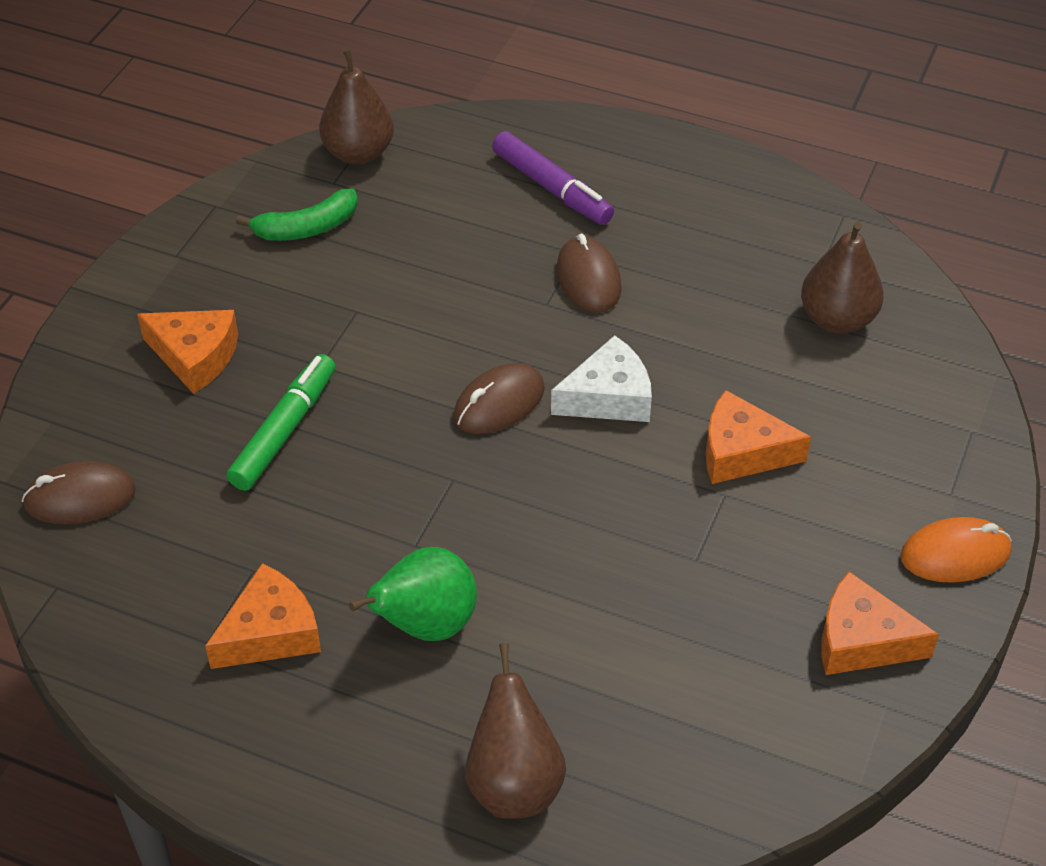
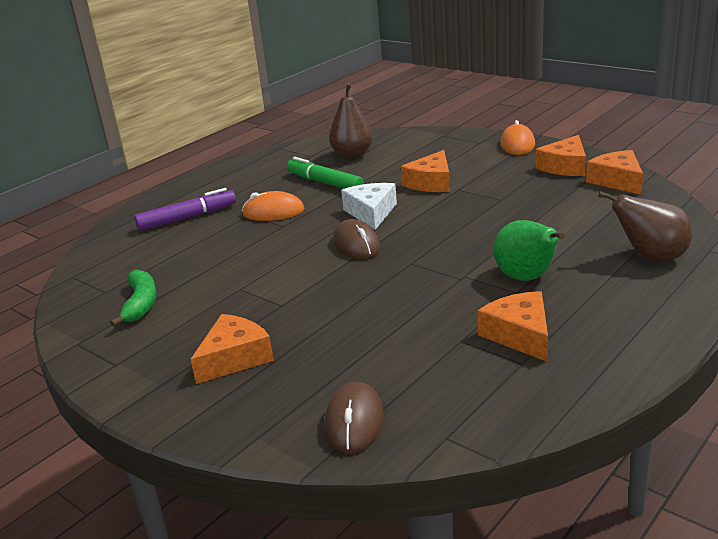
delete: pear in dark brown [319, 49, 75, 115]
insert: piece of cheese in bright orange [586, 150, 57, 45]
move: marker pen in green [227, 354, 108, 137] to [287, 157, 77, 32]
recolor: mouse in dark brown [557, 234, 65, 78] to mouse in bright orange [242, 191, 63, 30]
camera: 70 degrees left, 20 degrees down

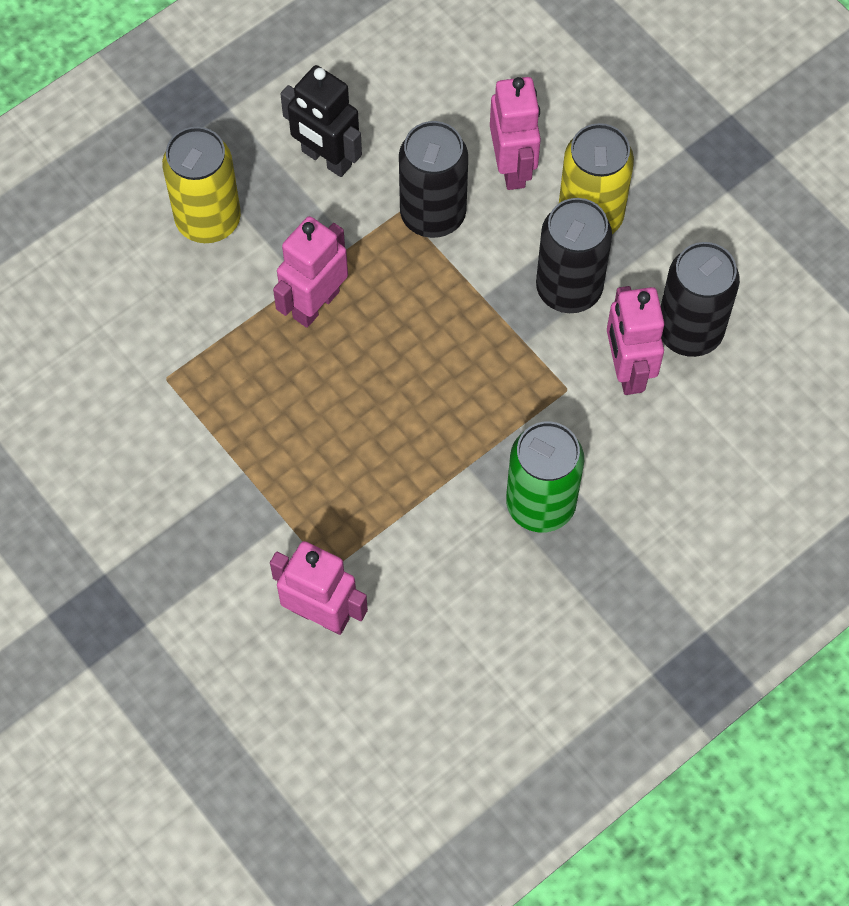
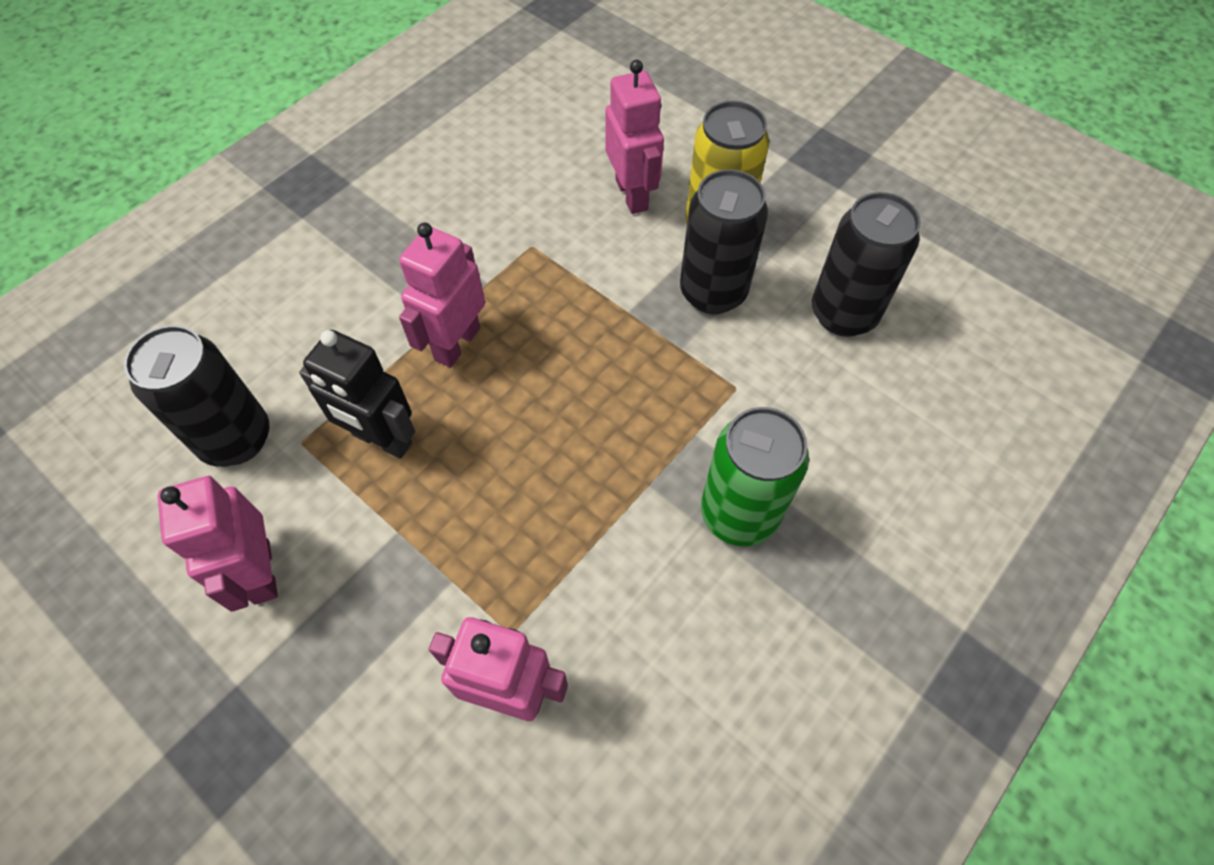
delete: tin in yellow [162, 127, 79, 116]
move: toy robot in black [280, 65, 82, 112] to [299, 330, 116, 129]; tin in black [399, 121, 69, 117] to [124, 325, 145, 142]; toy robot in rose-pink [607, 286, 57, 109] to [157, 476, 121, 136]
camera: 10 degrees left, 5 degrees down

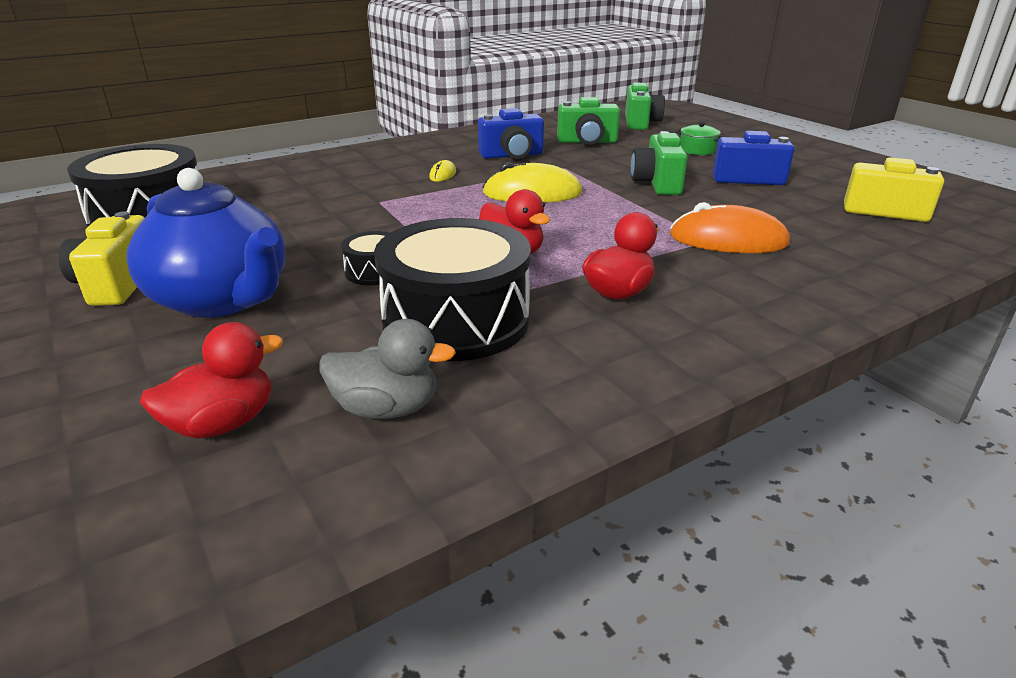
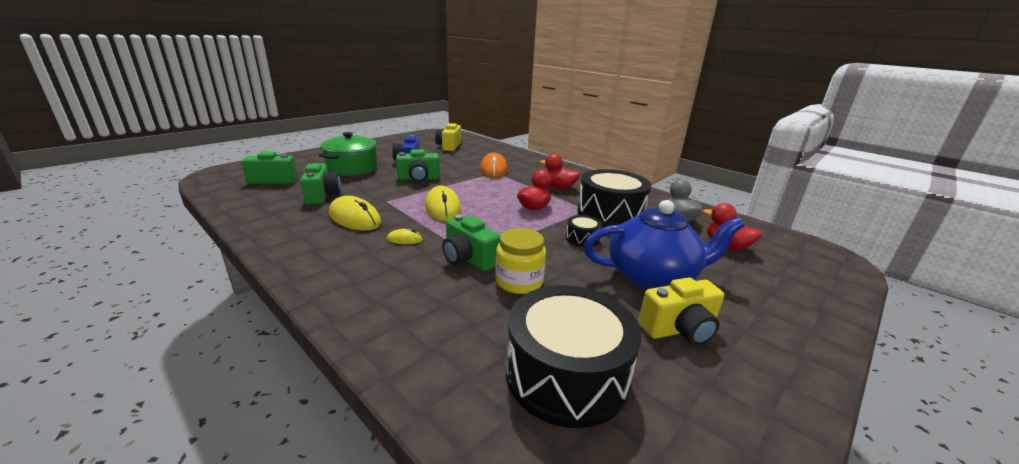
insert: photo camera in green [442, 215, 58, 56]; jar in yellow [495, 228, 51, 66]
replace: photo camera in cobalt [478, 108, 66, 51] to mouse in yellow [329, 196, 52, 35]
rotate: china teapot in cobalt [126, 168, 160, 150] = [584, 200, 161, 90] 60 degrees clockwise
resize: cooking pot in green [676, 122, 49, 33] = [319, 132, 59, 44] x2.10
camera: 105 degrees left, 5 degrees down

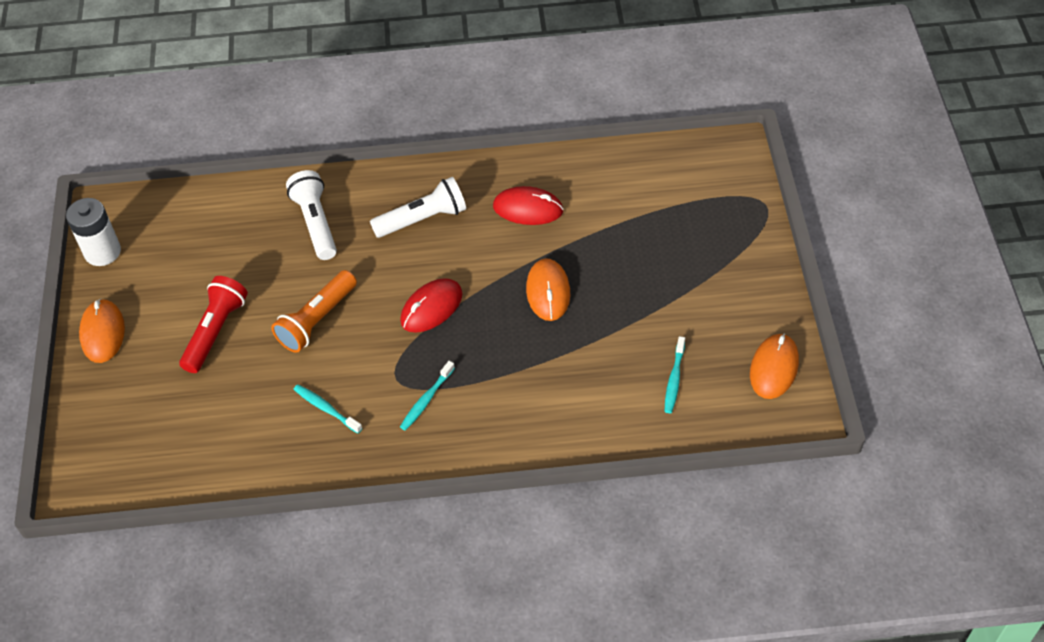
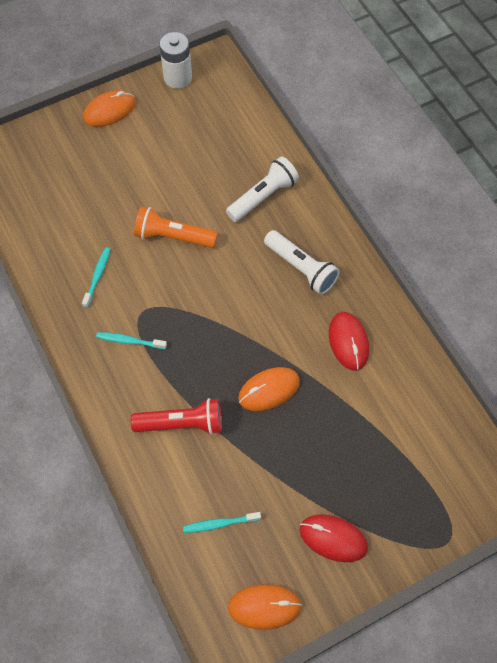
move: flashlight in crimson [179, 276, 69, 97] to [131, 398, 91, 37]; mouse in crimson [400, 278, 63, 55] to [299, 514, 69, 48]
camera: 65 degrees right, 10 degrees up

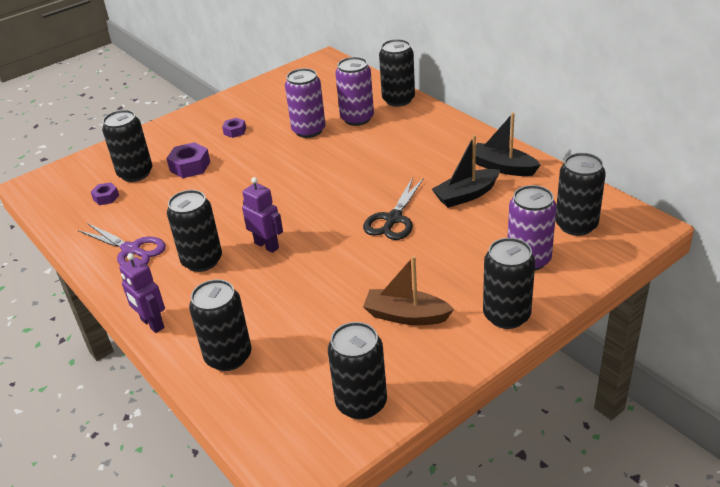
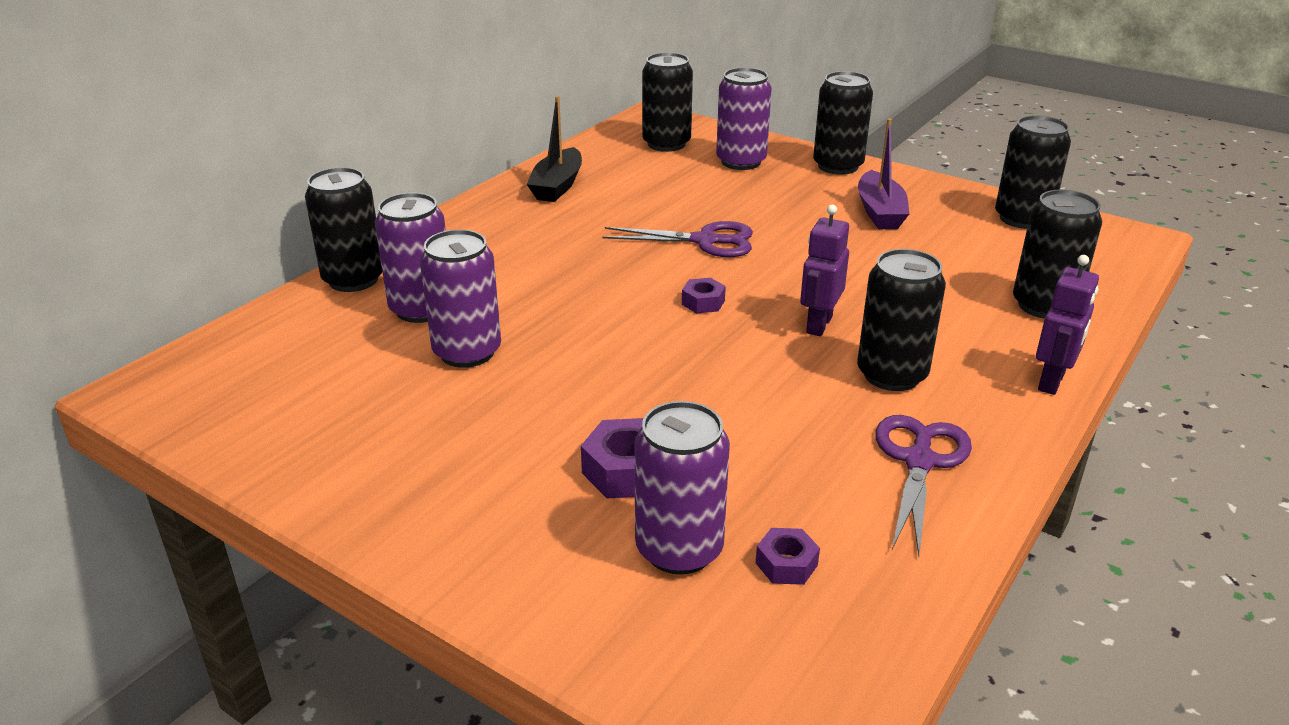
delete: toy boat in black [432, 135, 68, 73]
move: nut in violet [222, 118, 24, 20] to [682, 278, 44, 35]
recolor: tin in black [102, 110, 50, 72] to tin in violet [634, 401, 96, 173]; pair of scissors in black [363, 177, 61, 63] to pair of scissors in violet [602, 221, 151, 36]; toy boat in dark brown [363, 256, 91, 69] to toy boat in violet [858, 118, 51, 111]
camera: 110 degrees left, 5 degrees down

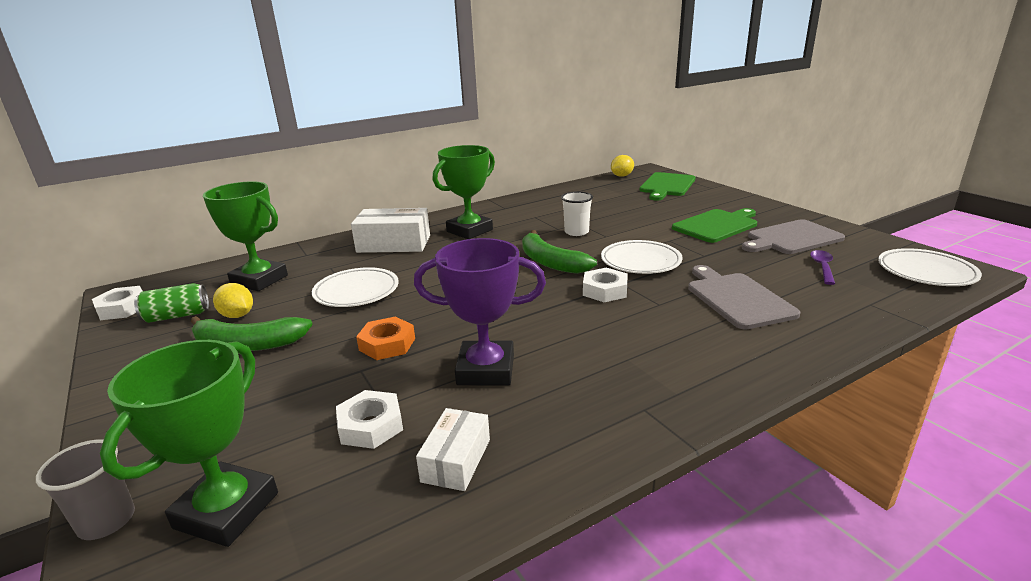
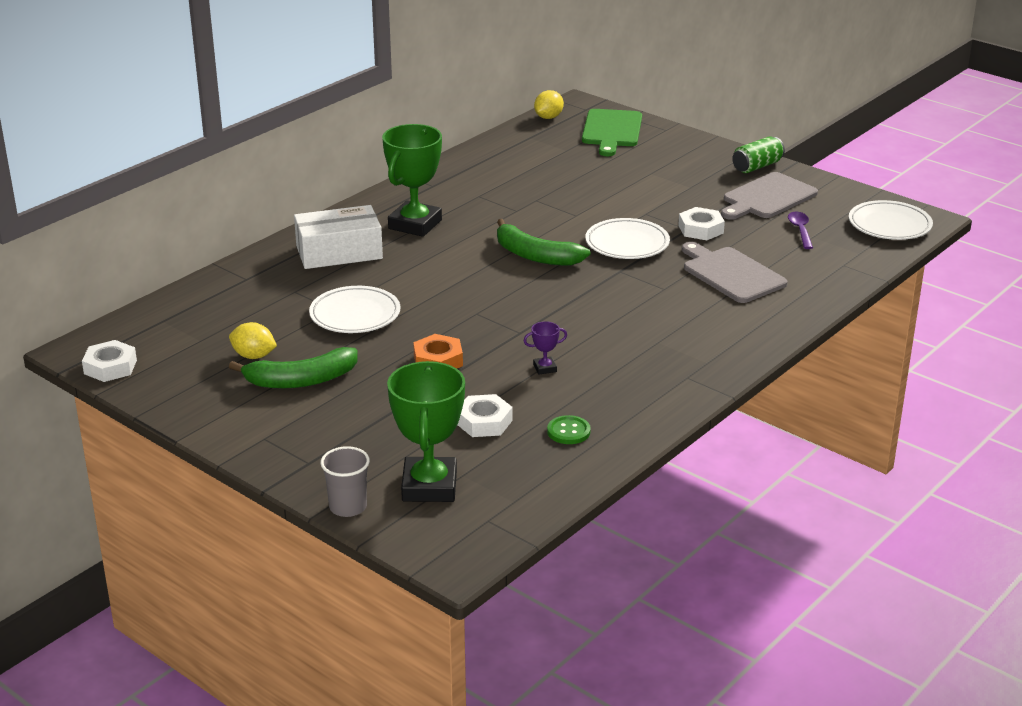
delete: award cup in green [203, 181, 85, 110]; cup in white [561, 191, 32, 45]; chopping board in green [672, 208, 85, 35]
move: tin in green [134, 283, 75, 40] to [732, 136, 53, 37]; nut in white [583, 268, 44, 34] to [678, 207, 47, 33]
replace: parcel in white [416, 408, 74, 83] to sewing button in green [547, 415, 44, 29]
resize: award cup in violet [414, 238, 132, 147] = [524, 321, 43, 54] x0.42
camera: 20 degrees left, 5 degrees up

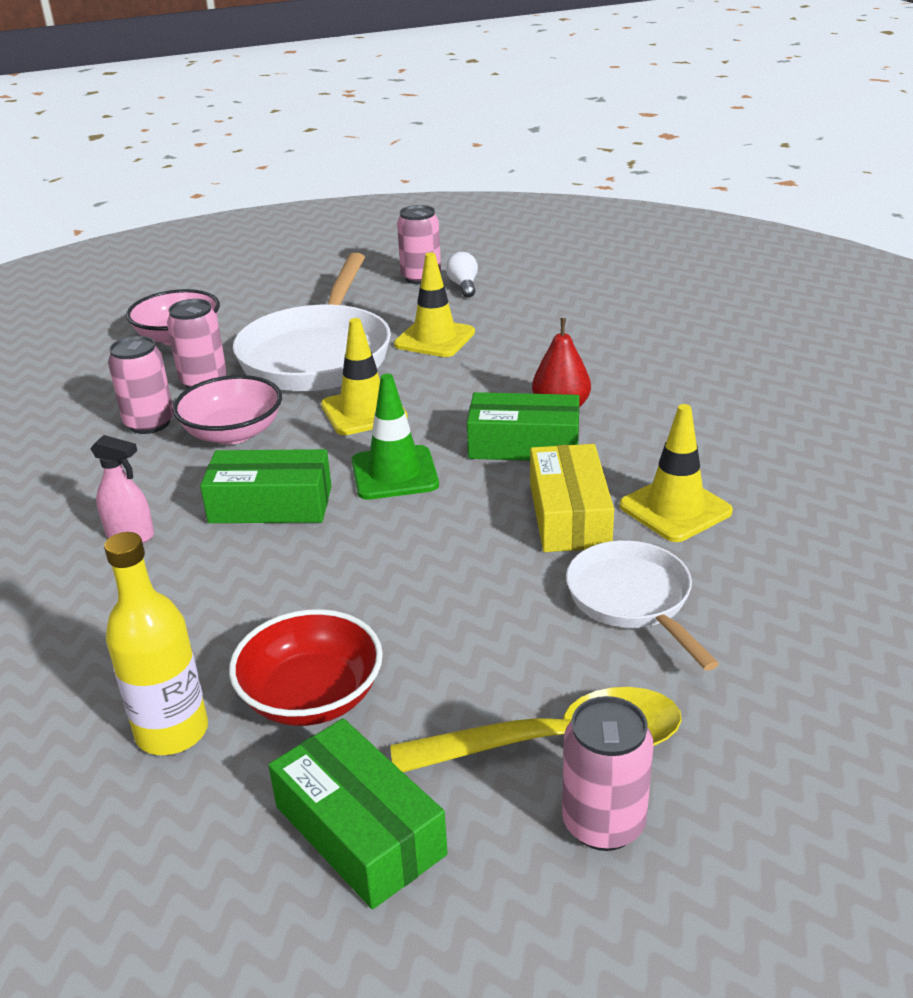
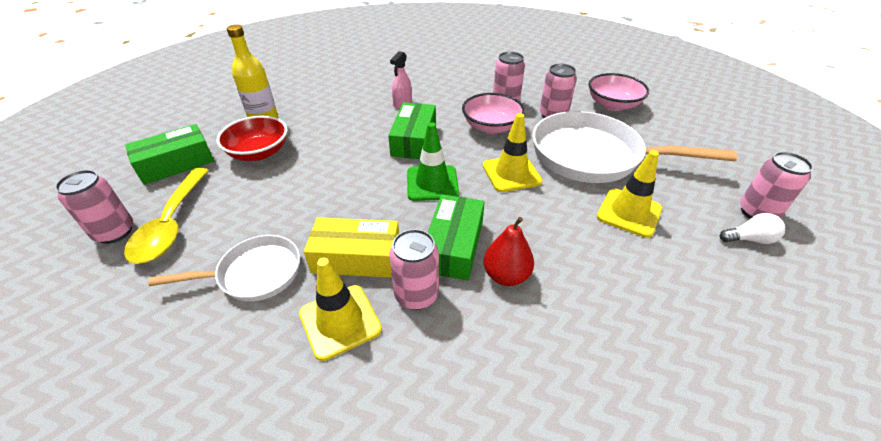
insert: tin in rose-pink [389, 229, 50, 81]
camera: 95 degrees right, 10 degrees up

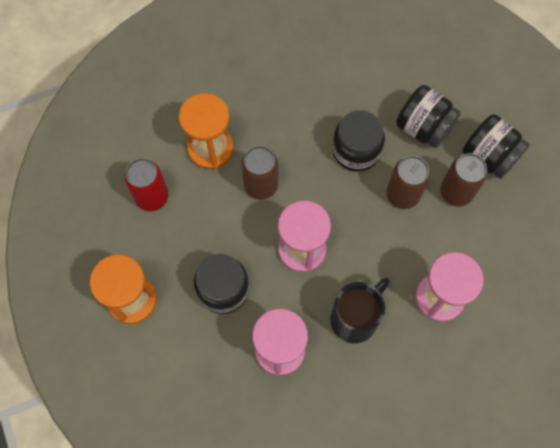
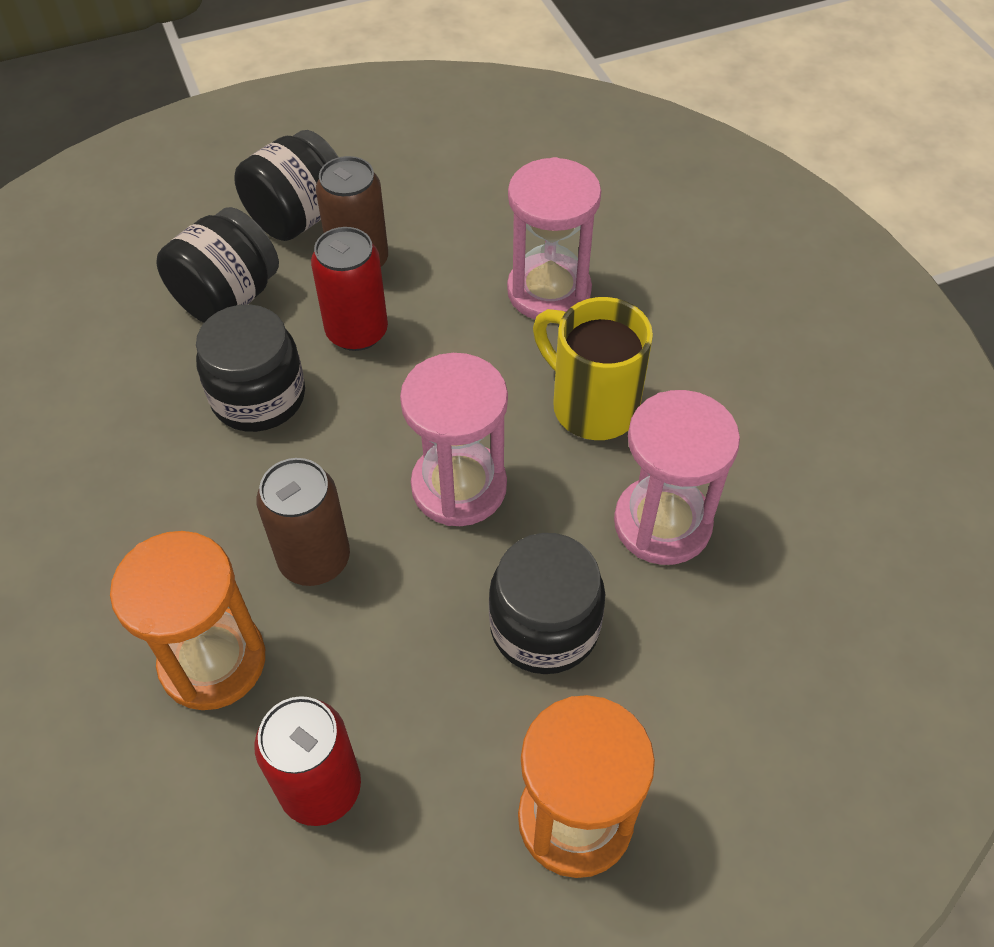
recolor: mug in black [330, 277, 60, 66] to mug in yellow [533, 297, 120, 143]; tin in dark brown [387, 156, 43, 53] to tin in crimson [311, 227, 77, 124]
camera: 90 degrees left, 15 degrees down

